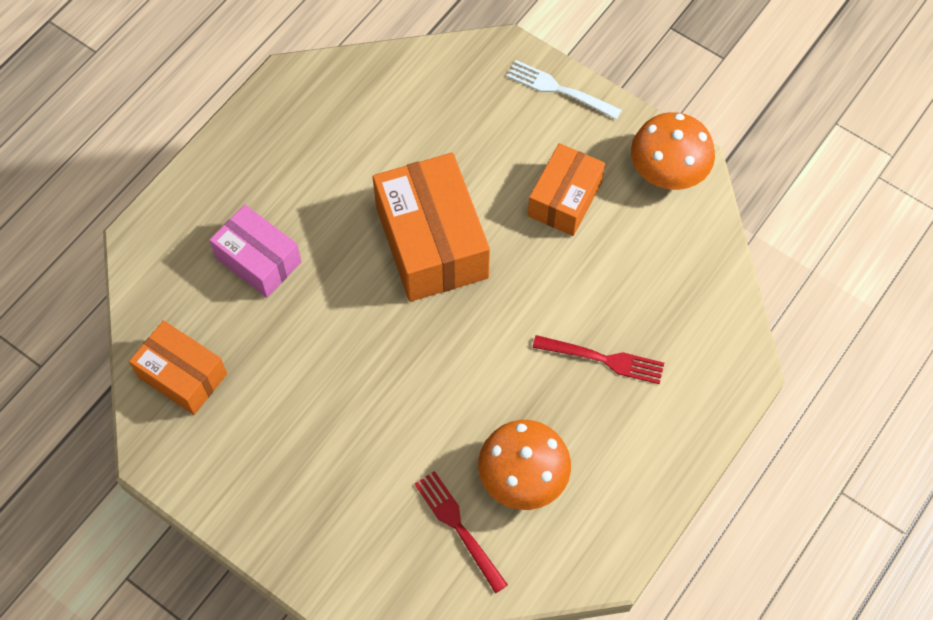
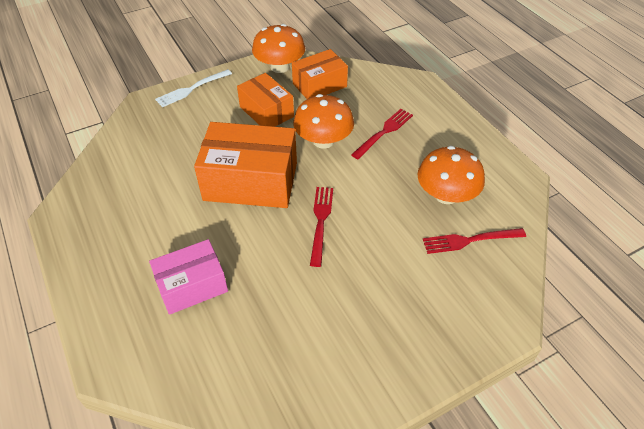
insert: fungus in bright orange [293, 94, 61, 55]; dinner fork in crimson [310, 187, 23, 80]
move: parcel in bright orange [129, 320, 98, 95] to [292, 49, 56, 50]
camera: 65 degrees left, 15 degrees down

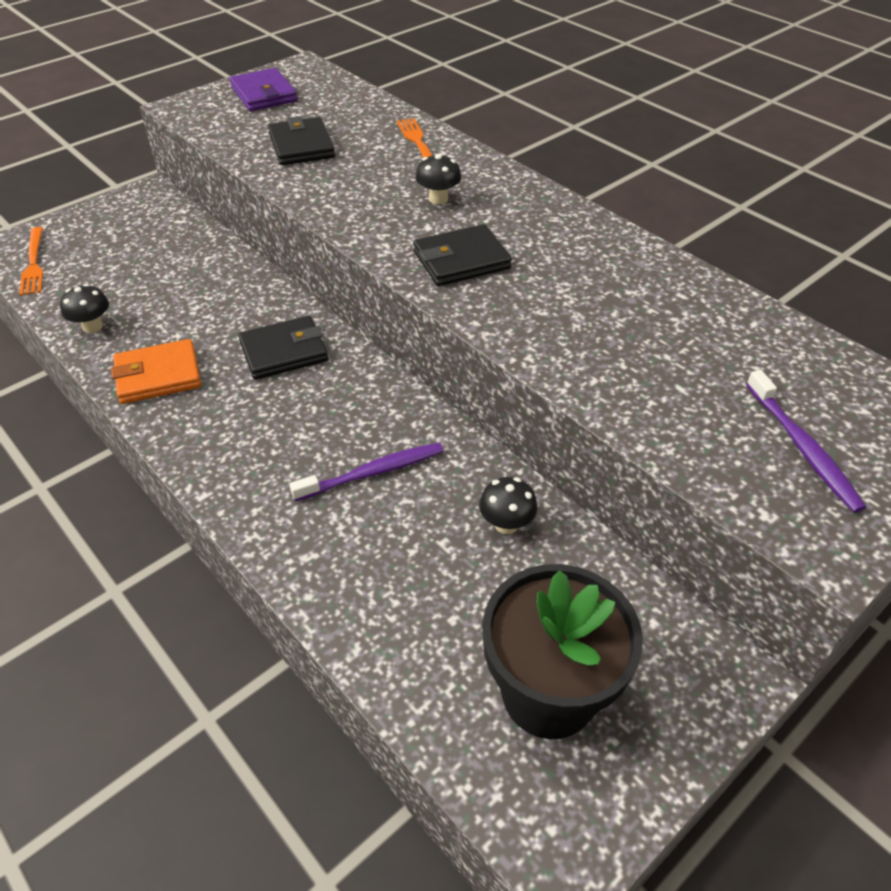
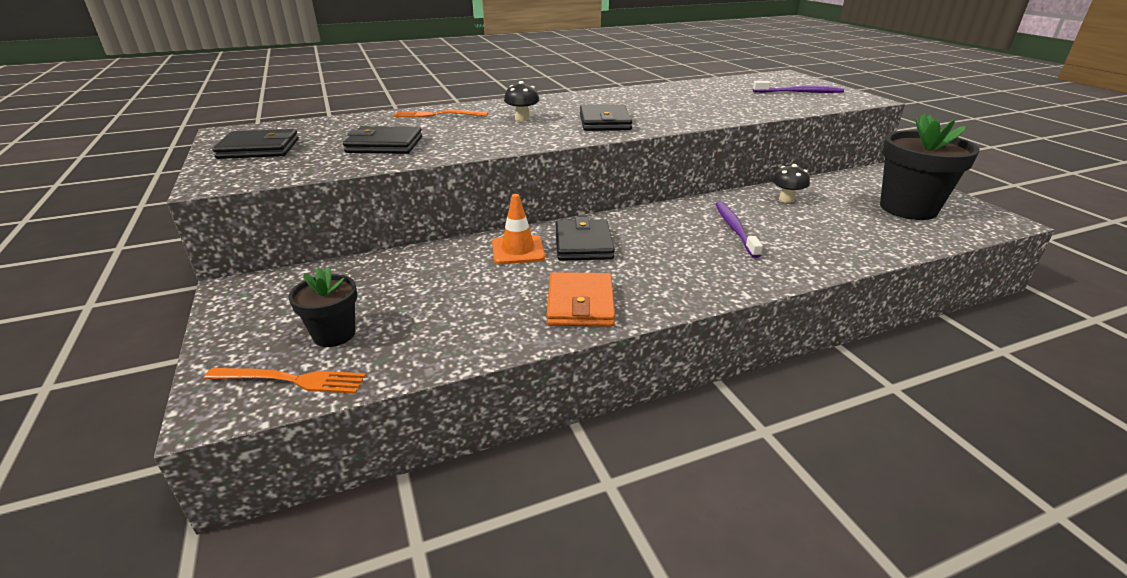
delete: fungus in black [60, 284, 49, 49]
insert: flower pot in black [289, 267, 68, 80]; traffic cone in bright orange [492, 194, 53, 70]
recolor: billfold in violet [230, 68, 68, 43] to billfold in black [212, 129, 87, 30]
camera: 70 degrees left, 15 degrees down

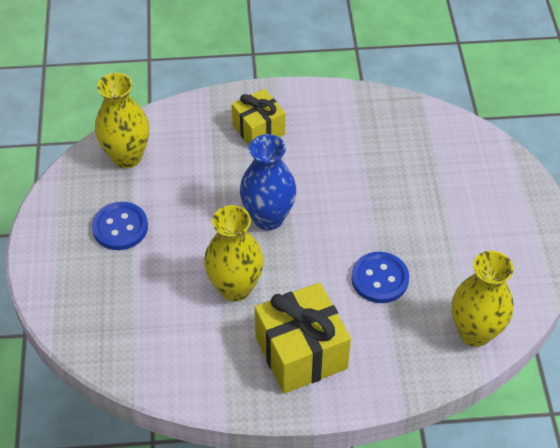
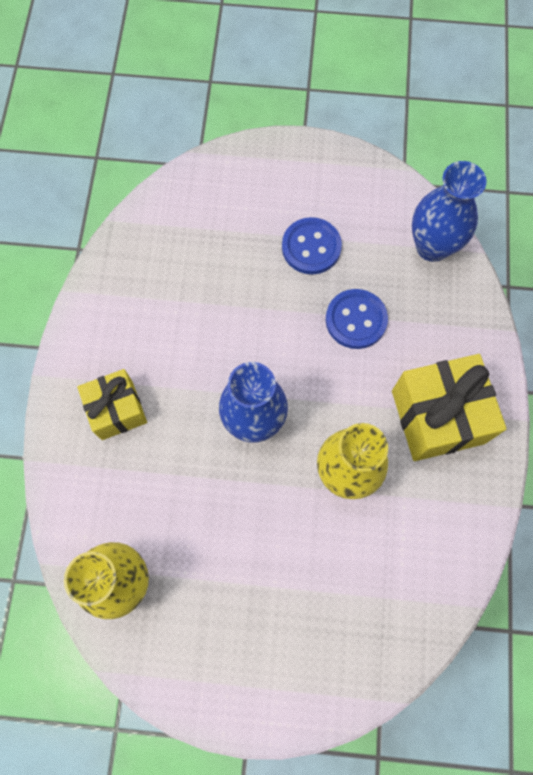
move: sewing button in cobalt [92, 202, 56, 48] to [282, 217, 60, 57]
recolor: tall vase in yellow [451, 251, 63, 96] to tall vase in cobalt [412, 161, 75, 101]
camera: 80 degrees left, 20 degrees up

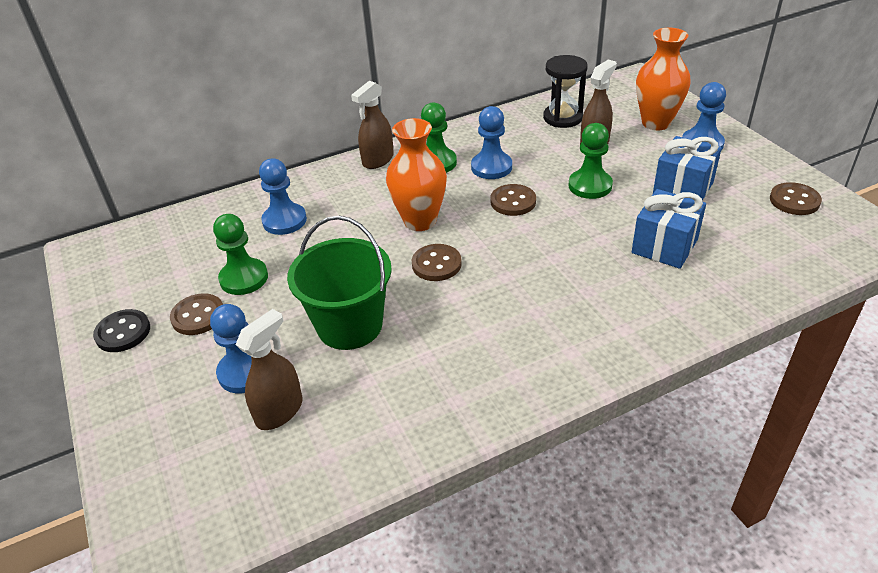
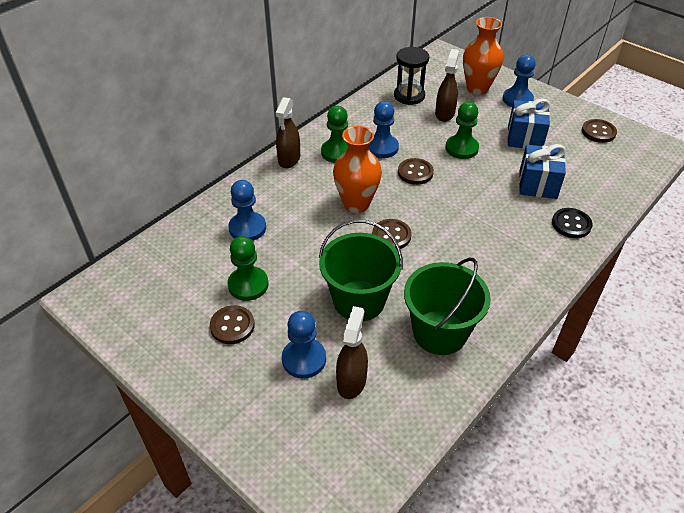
insert: bucket in green [404, 258, 87, 97]
move: sewing button in black [93, 309, 57, 43] to [552, 208, 41, 30]
camera: 25 degrees left, 5 degrees up

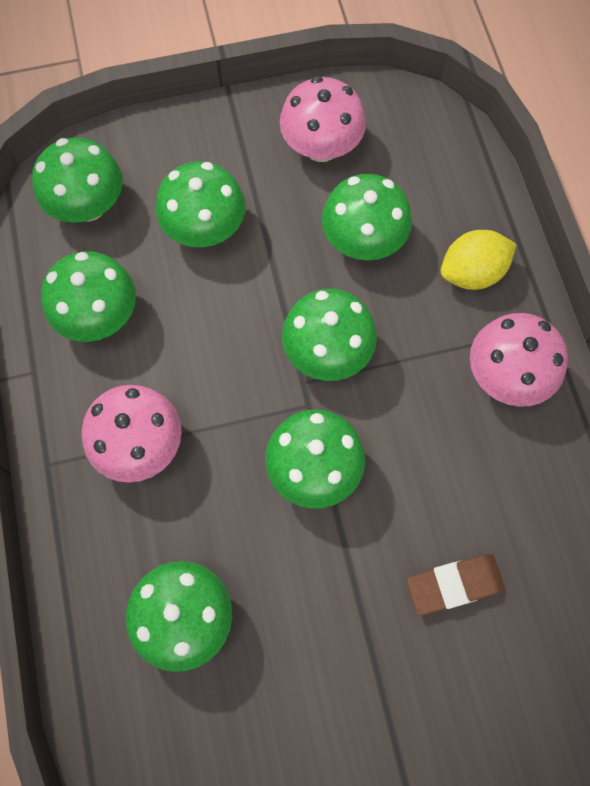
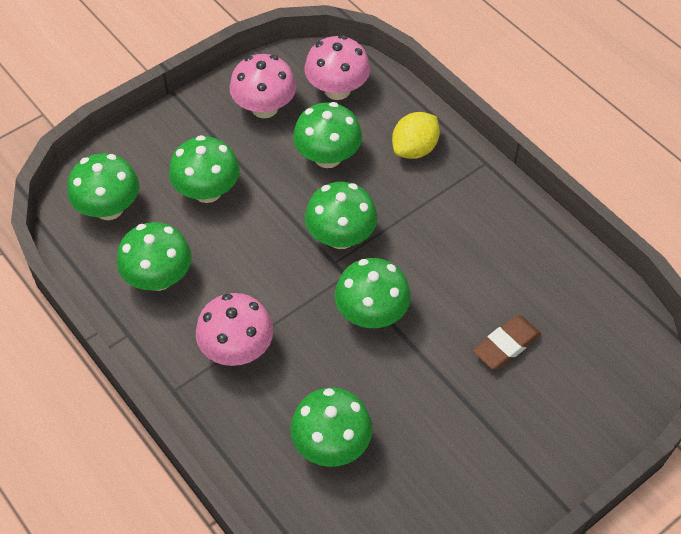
move: fungus in rose-pink [470, 313, 98, 94] to [304, 35, 66, 65]
camera: 25 degrees left, 15 degrees down

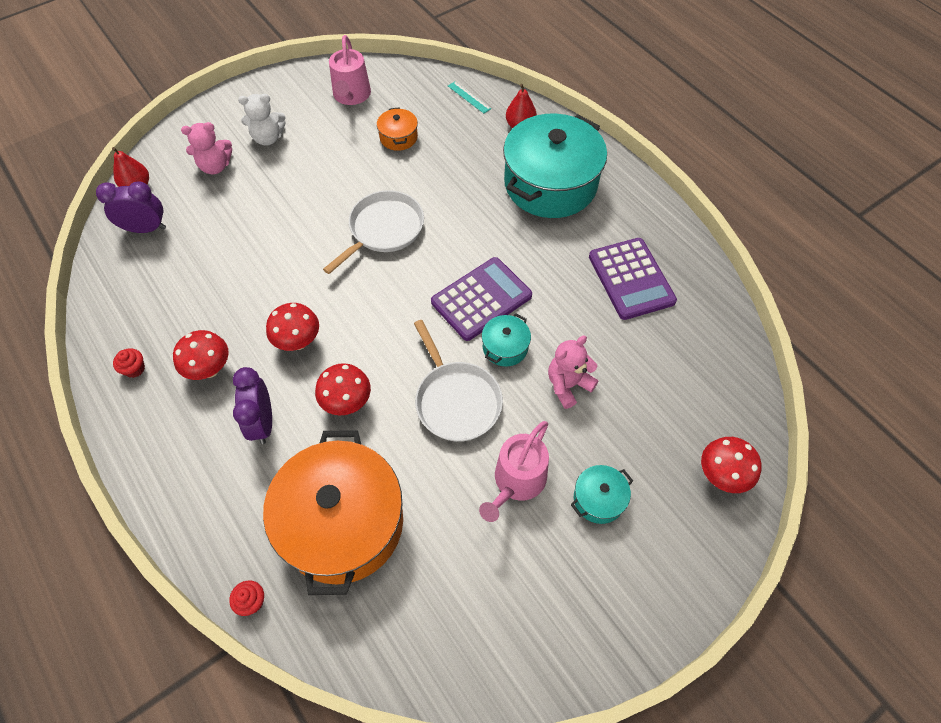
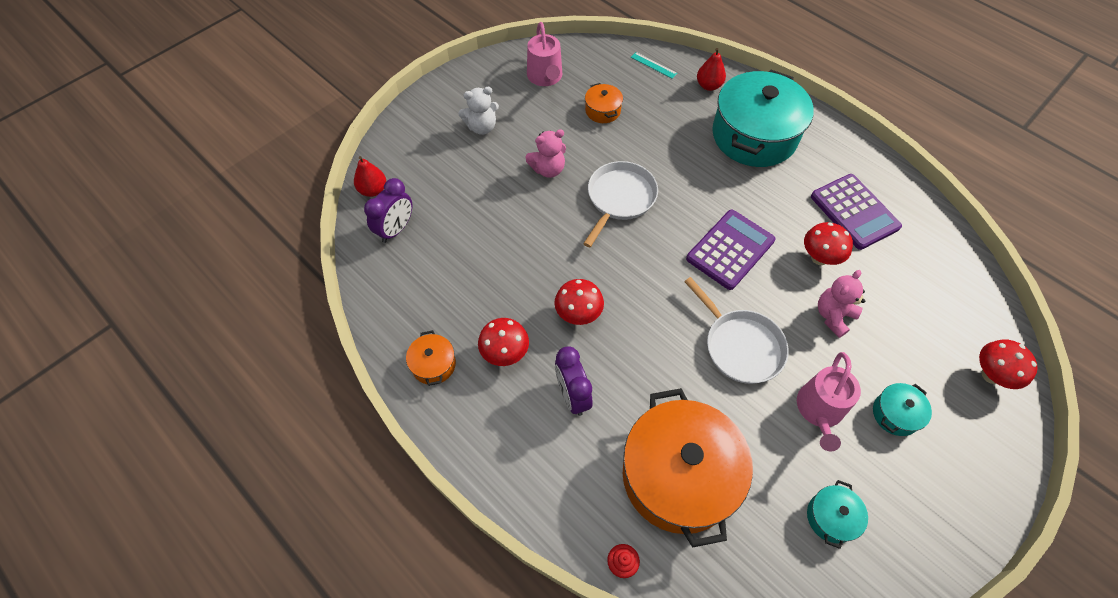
move: teddy bear in rose-pink [181, 122, 51, 52] to [525, 129, 41, 49]; fungus in crimson [315, 363, 56, 52] to [804, 222, 49, 43]; cooking pot in turquoise [482, 313, 49, 54] to [807, 480, 61, 69]
replace: muffin in crimson [113, 348, 32, 30] to cooking pot in bright orange [406, 330, 50, 56]
rotate: alarm clock in violet [96, 181, 70, 52] = [364, 178, 48, 65] 135 degrees clockwise
camera: 10 degrees left, 0 degrees up

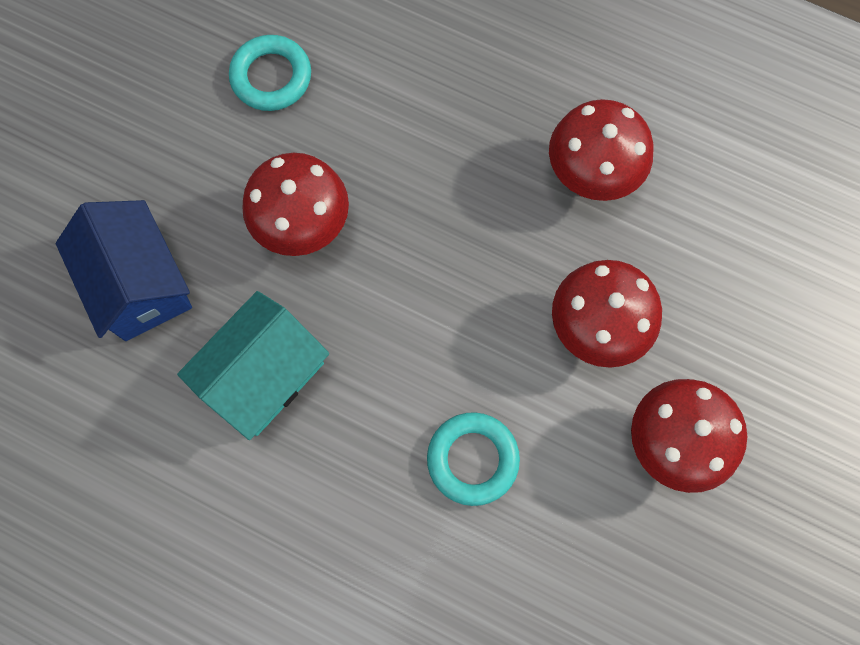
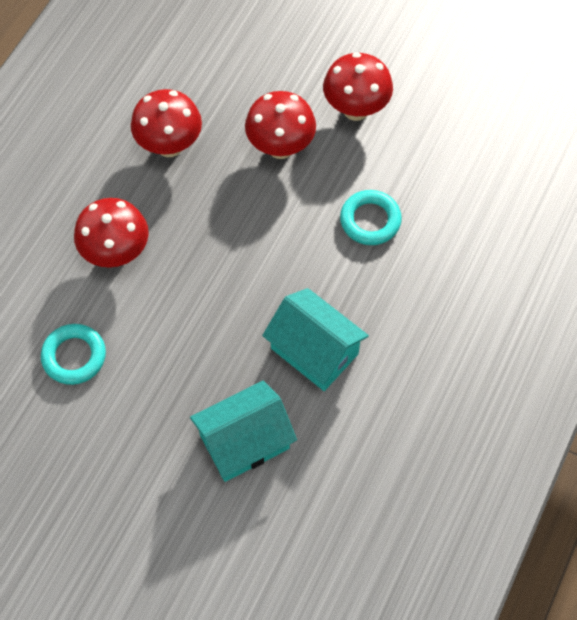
move: fungus in crimson [242, 153, 107, 103] to [74, 198, 75, 70]
recolor: toy house in cobalt [56, 200, 136, 141] to toy house in turquoise [190, 381, 107, 101]
camera: 90 degrees left, 10 degrees down

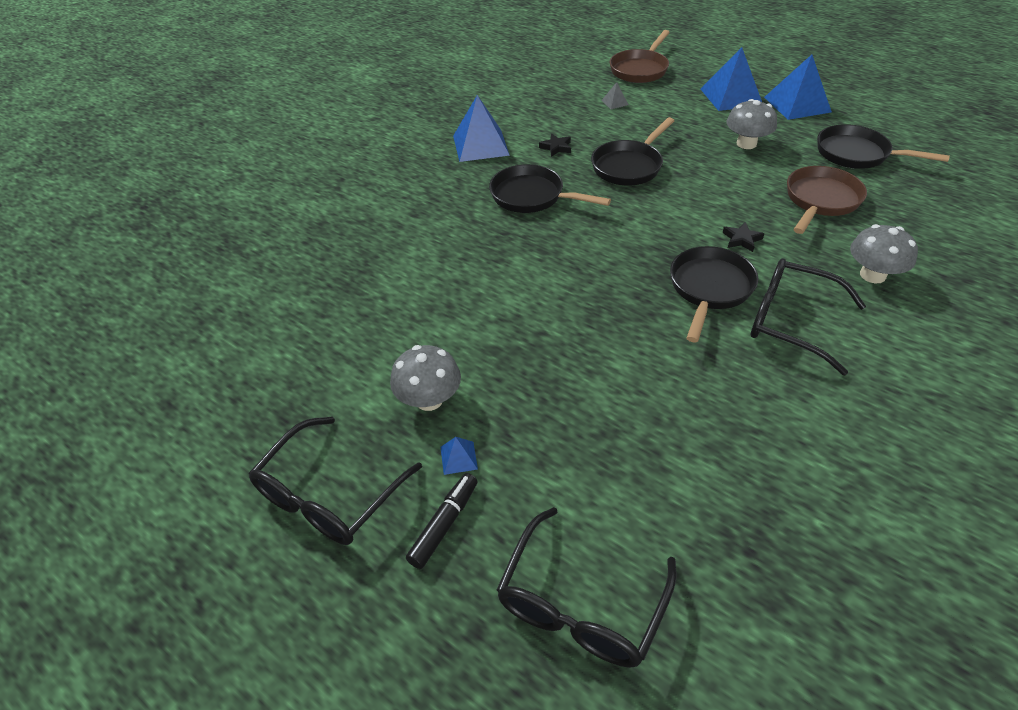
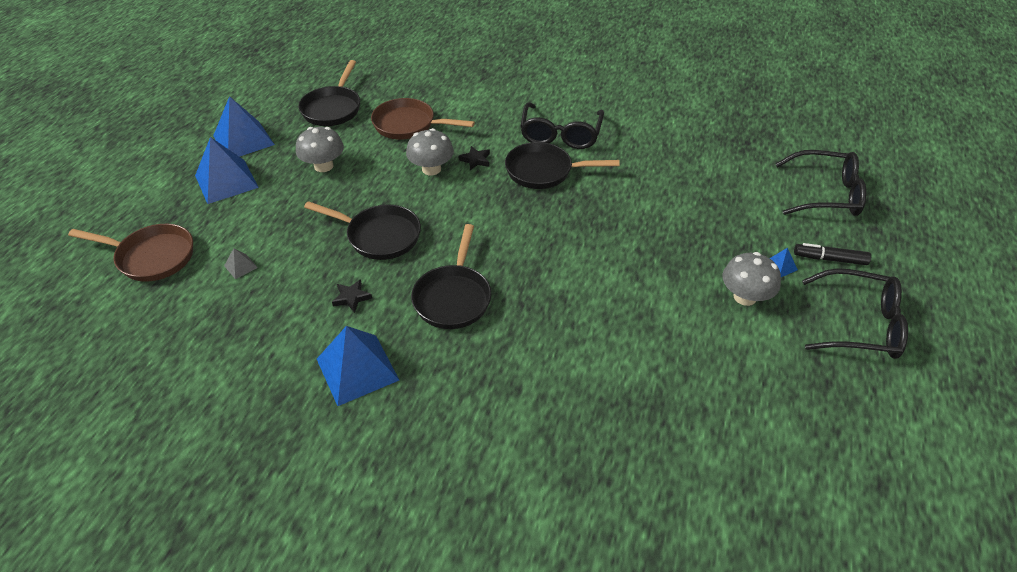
move: fungus in gray [850, 224, 68, 59] to [406, 128, 48, 47]
camera: 110 degrees left, 0 degrees up

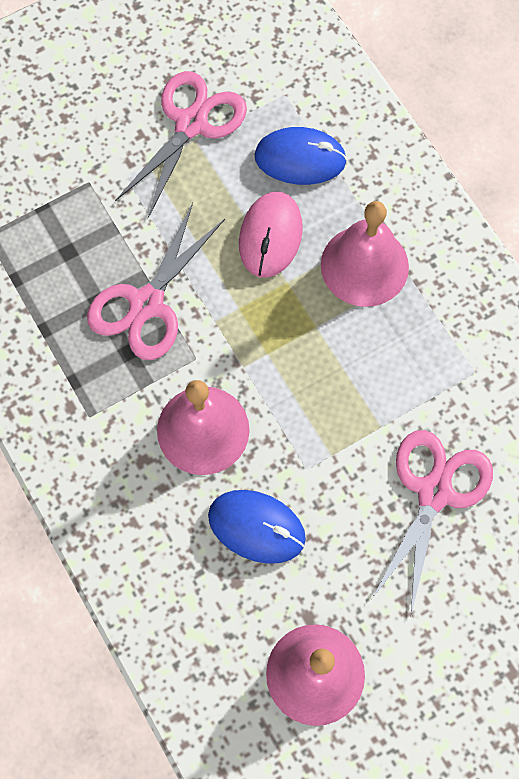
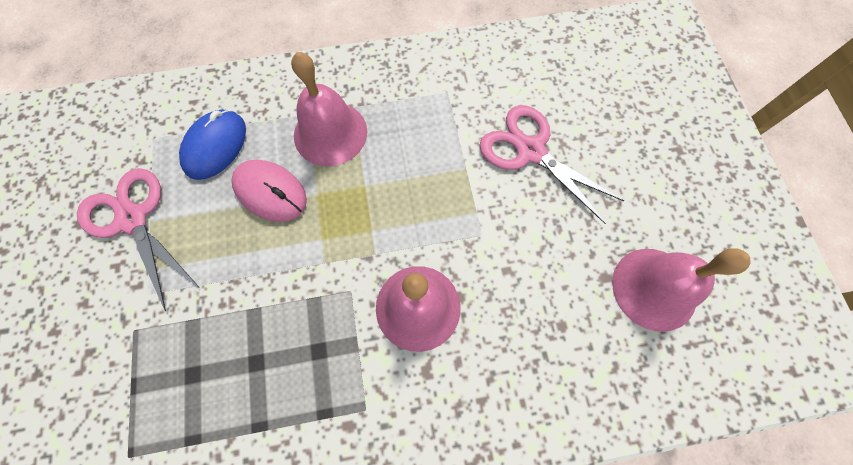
delete: pair of scissors in rose-pink [87, 203, 138, 157]; mouse in cobalt [208, 490, 98, 74]
camera: 70 degrees left, 0 degrees up

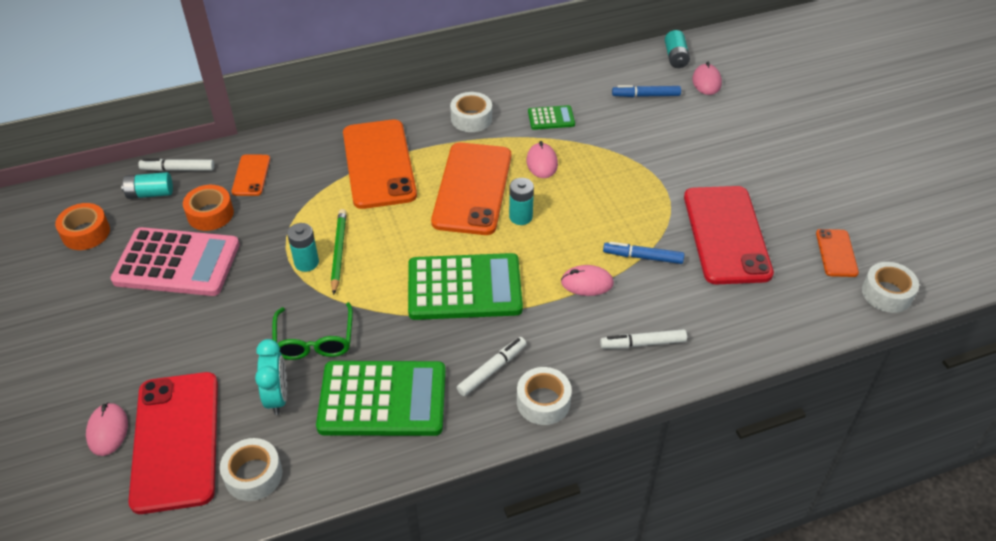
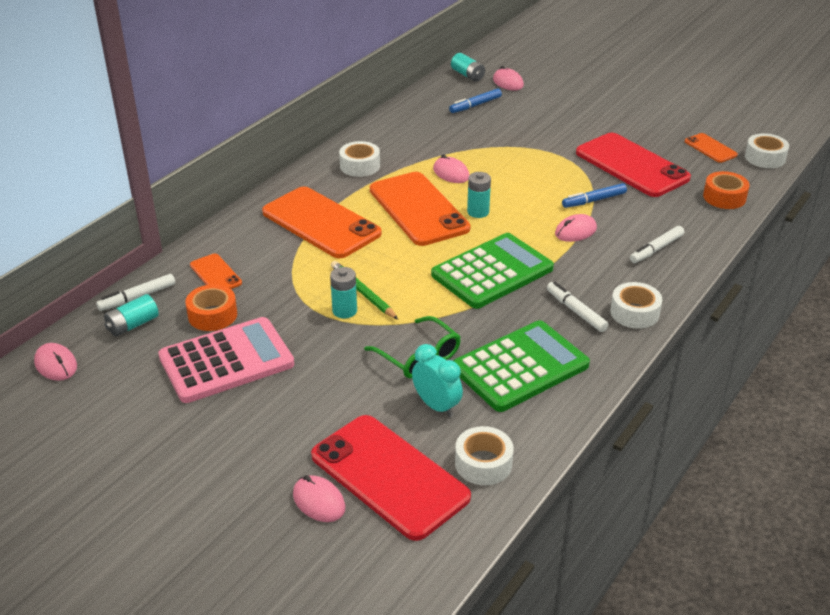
delete: pocket calculator in green [528, 105, 47, 25]
insert: mouse in rose-pink [34, 343, 43, 38]
move: tape in bright orange [55, 203, 55, 47] to [703, 171, 47, 38]
rotate: marker pen in white [457, 337, 70, 59] = [547, 282, 62, 50] 45 degrees counterclockwise
camera: 35 degrees left, 10 degrees down

